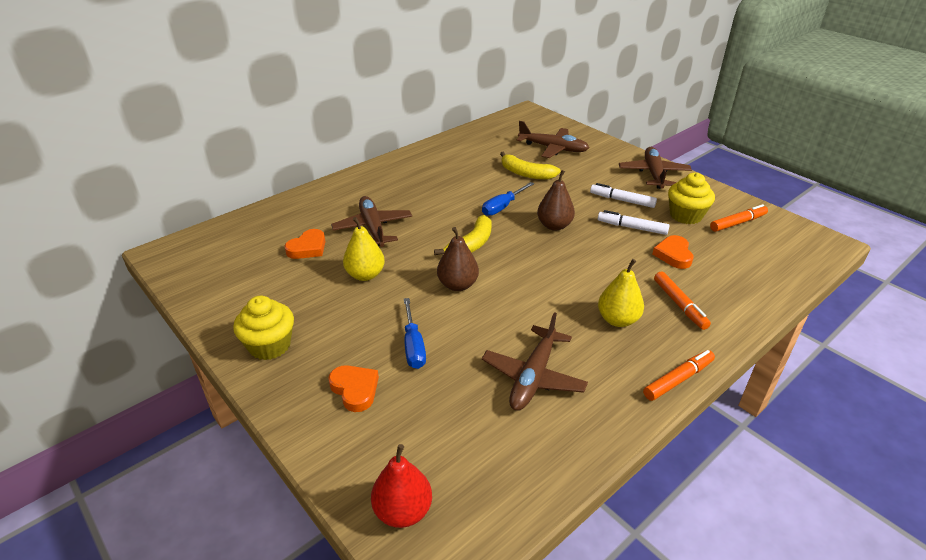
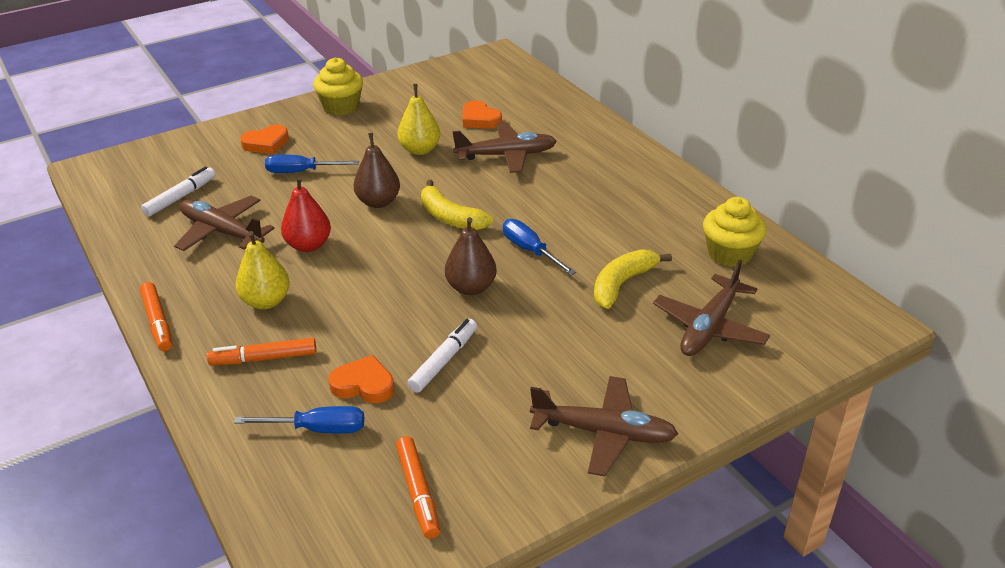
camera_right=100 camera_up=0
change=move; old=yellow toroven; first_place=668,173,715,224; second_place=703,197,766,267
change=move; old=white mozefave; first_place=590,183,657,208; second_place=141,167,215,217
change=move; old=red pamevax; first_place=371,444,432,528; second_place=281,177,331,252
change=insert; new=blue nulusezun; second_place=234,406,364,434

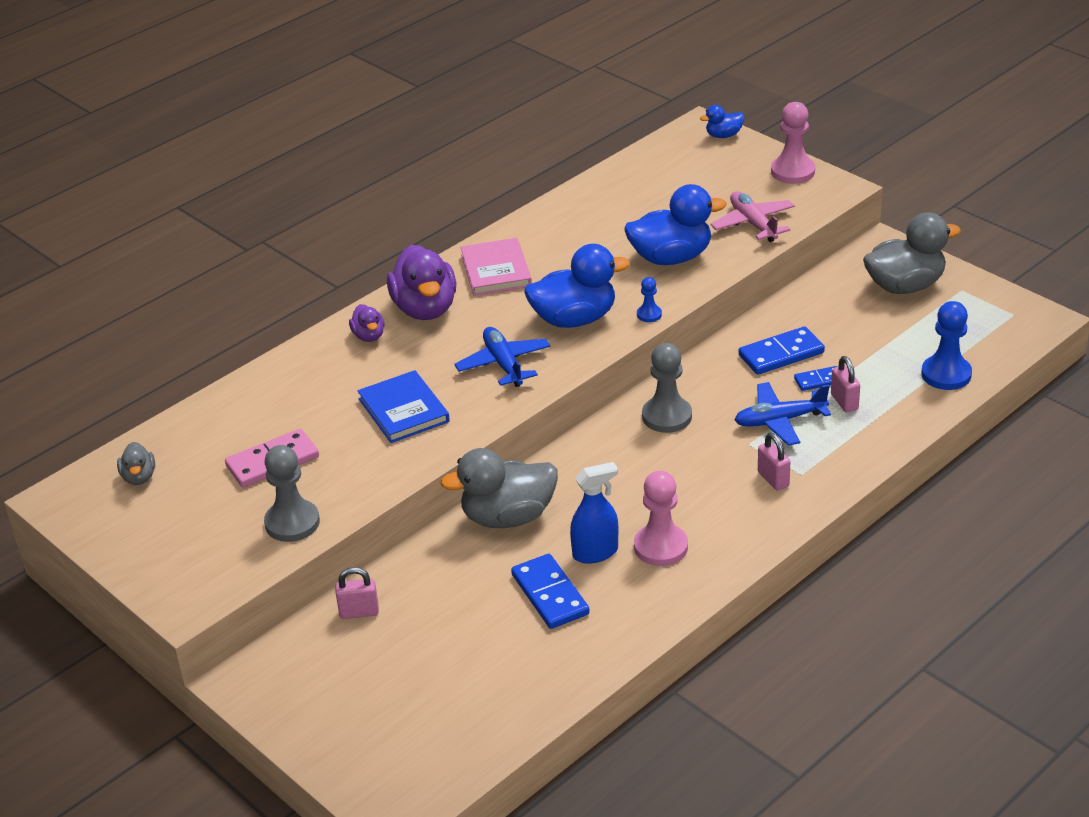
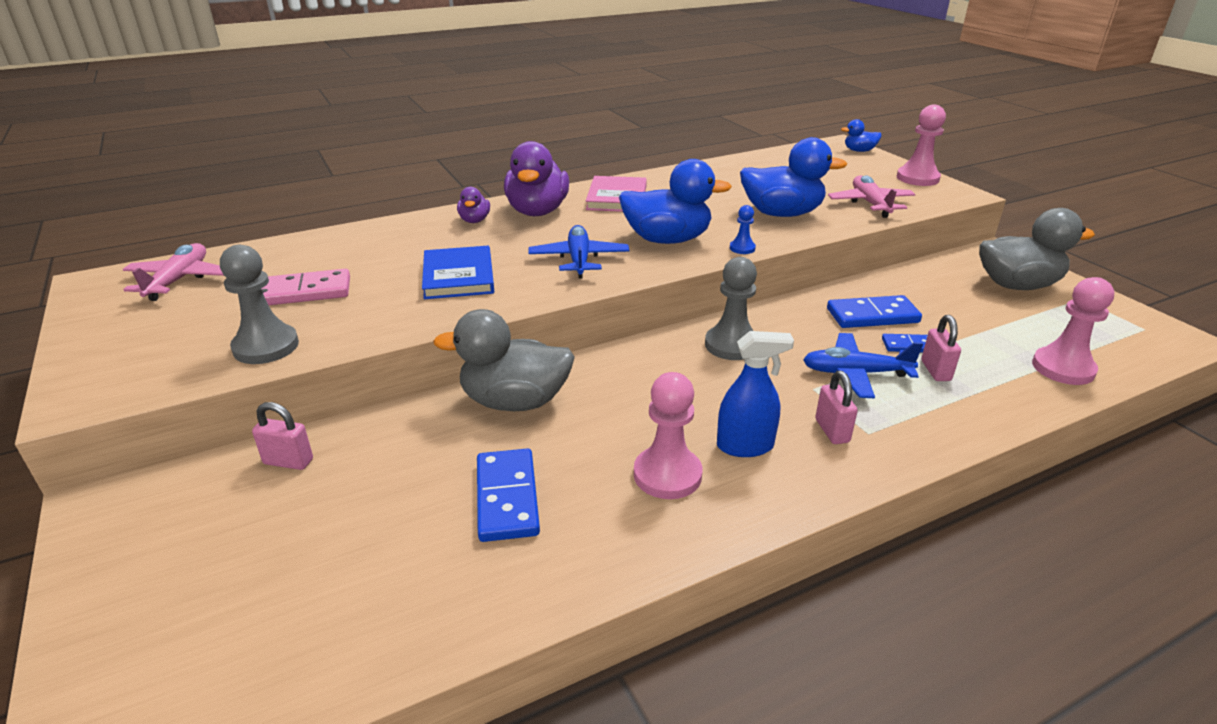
camera_right=15 camera_up=-5
change=recolor; old=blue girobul; new=pink girobul; first_place=921,301,972,390; second_place=1032,277,1114,385
change=replace; old=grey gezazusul; new=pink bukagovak; first_place=117,442,155,485; second_place=123,243,224,301
change=move; old=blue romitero; first_place=570,462,618,564; second_place=717,331,794,457

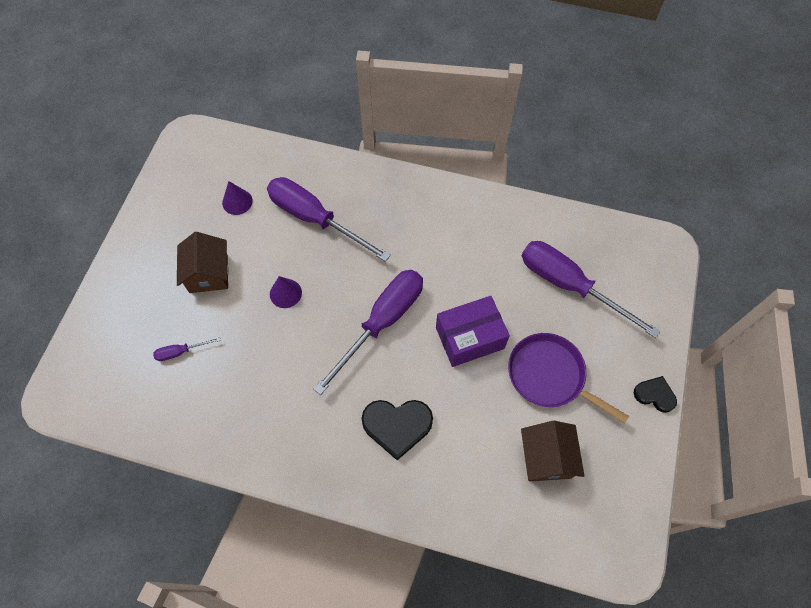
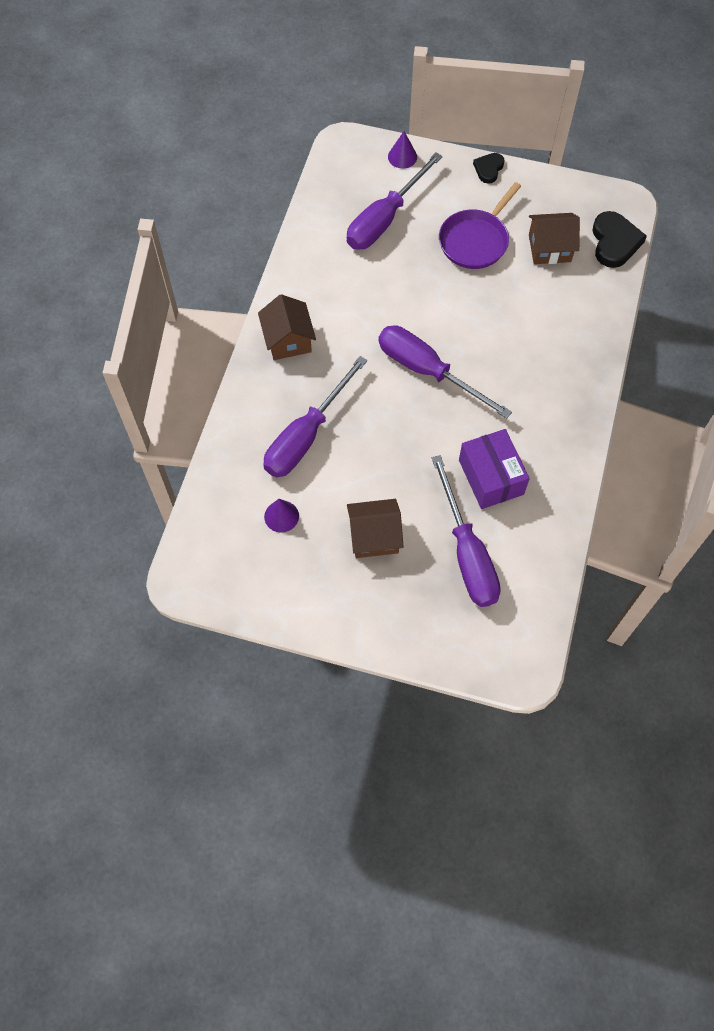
camera_right=-90 camera_up=0
change=move; old=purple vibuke; first_place=270,276,302,308; second_place=388,131,417,168
change=move; old=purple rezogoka; first_place=436,296,510,367; second_place=459,429,530,509
change=resize; old=purple nulusezun; first_place=153,337,221,361; second_place=432,455,501,607; factor=2.4
change=move; old=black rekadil; first_place=361,400,433,460; second_place=592,211,647,268
change=insert; new=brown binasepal; second_place=258,294,316,360

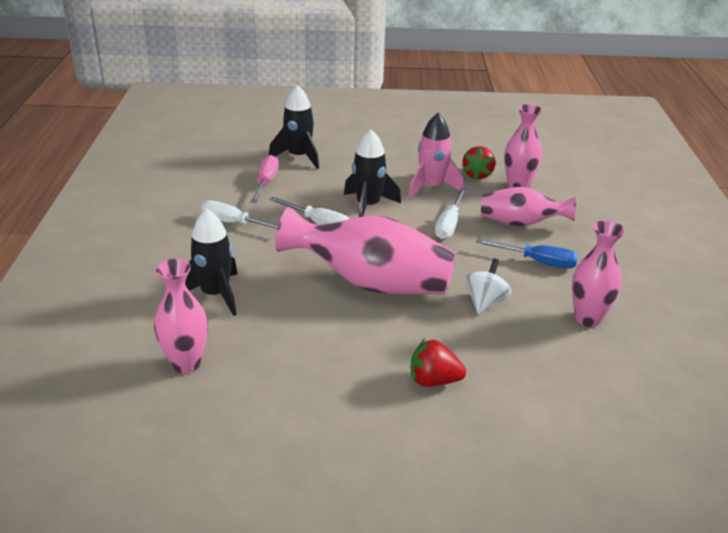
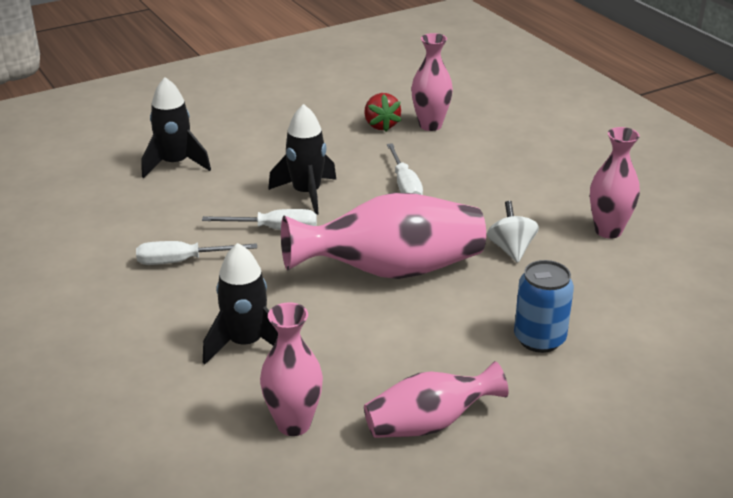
camera_right=-30 camera_up=0
change=delete; old=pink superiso; first_place=408,113,464,199
change=delete; old=pink nulusezun; first_place=250,155,279,203
change=move; old=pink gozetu; first_place=481,187,576,226; second_place=364,361,509,438
change=delete; old=blue nulusezun; first_place=476,239,578,269
change=replace; old=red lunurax; new=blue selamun; first_place=411,339,466,387; second_place=514,260,574,353

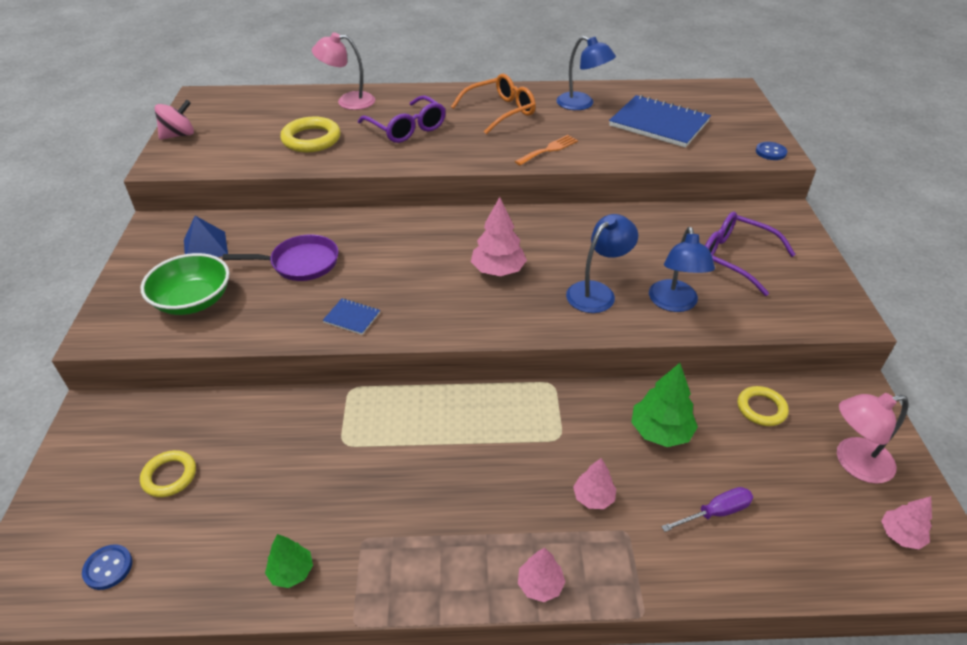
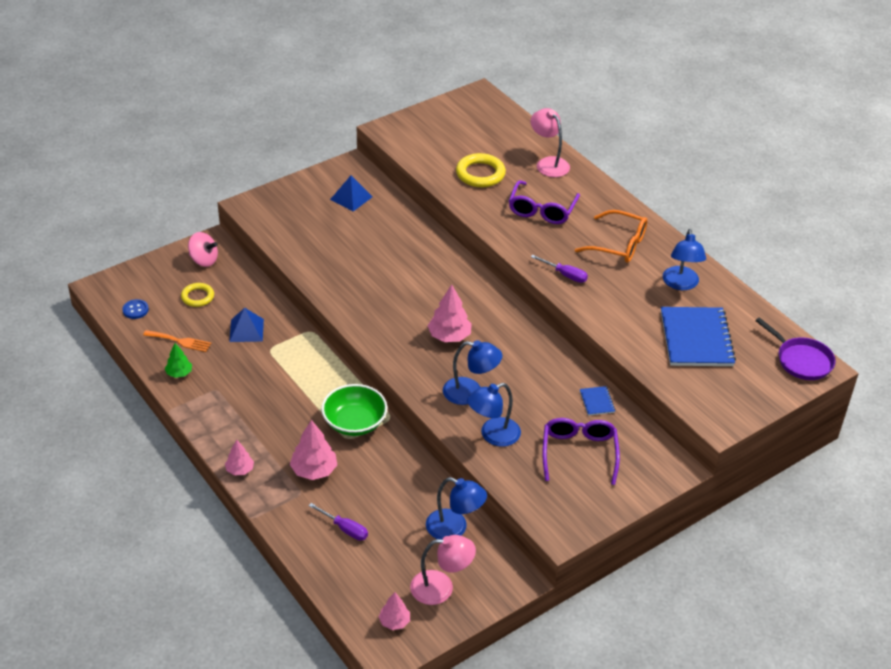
camera_right=55 camera_up=0
change=move; old=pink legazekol; first_place=155,100,194,140; second_place=188,232,218,267
change=move; old=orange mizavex; first_place=515,135,578,166; second_place=143,330,211,352
change=delete; old=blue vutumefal; first_place=756,142,787,160
change=move; old=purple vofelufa; first_place=223,235,339,281; second_place=755,317,835,380
change=move; old=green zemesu; first_place=140,253,230,315; second_place=321,384,387,436
change=move; old=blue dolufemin; first_place=323,298,380,335; second_place=580,386,616,416
change=delete; old=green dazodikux; first_place=631,363,698,447
change=replace; old=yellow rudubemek; new=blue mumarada; first_place=738,386,789,426; second_place=426,477,487,540
change=rotate; old=pink mumarada; first_place=837,393,909,484; second_place=410,535,476,605; degrees=135
change=resize; old=pink dazodikux; first_place=573,458,616,509; second_place=290,420,337,480; factor=1.63
change=insert; new=purple nulusezun; second_place=531,255,588,283
change=insert; new=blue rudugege; second_place=229,308,264,342

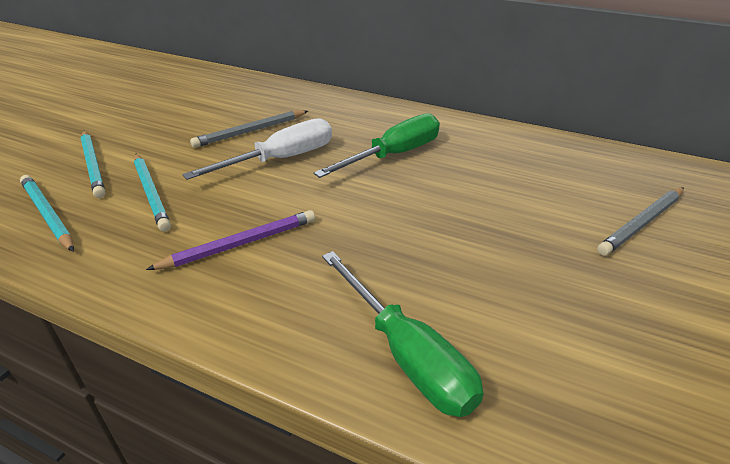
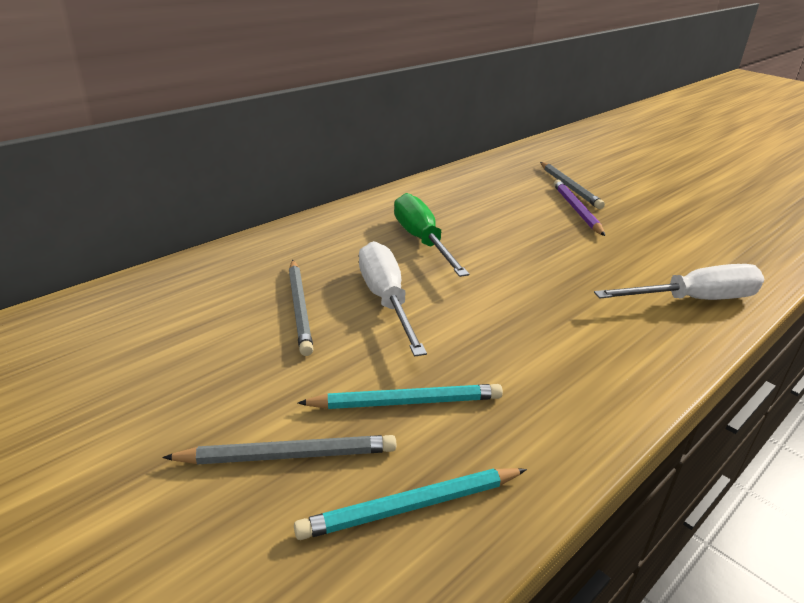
camera_right=-70 camera_up=-5
change=recolor; old=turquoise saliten; new=grey saliten; first_place=80,131,105,198; second_place=162,435,396,465
change=move; old=purple saliten; first_place=146,210,315,270; second_place=554,180,605,236
change=recolor; old=green nulusezun; new=white nulusezun; first_place=322,251,484,417; second_place=594,264,764,300

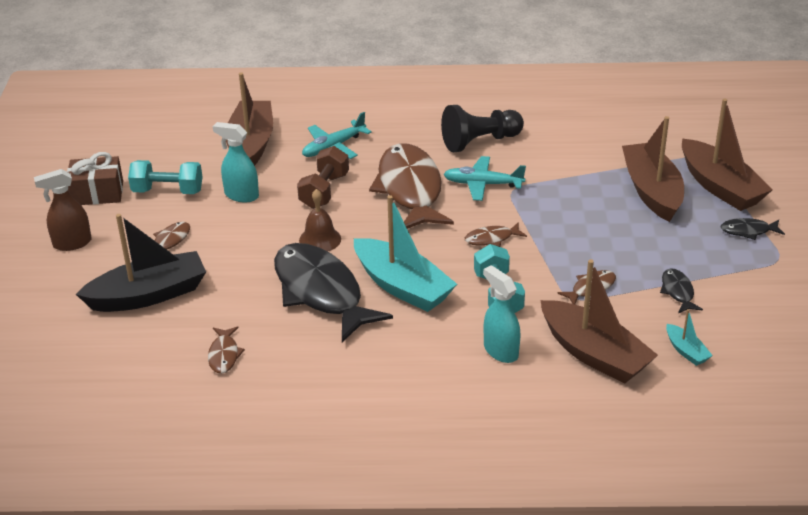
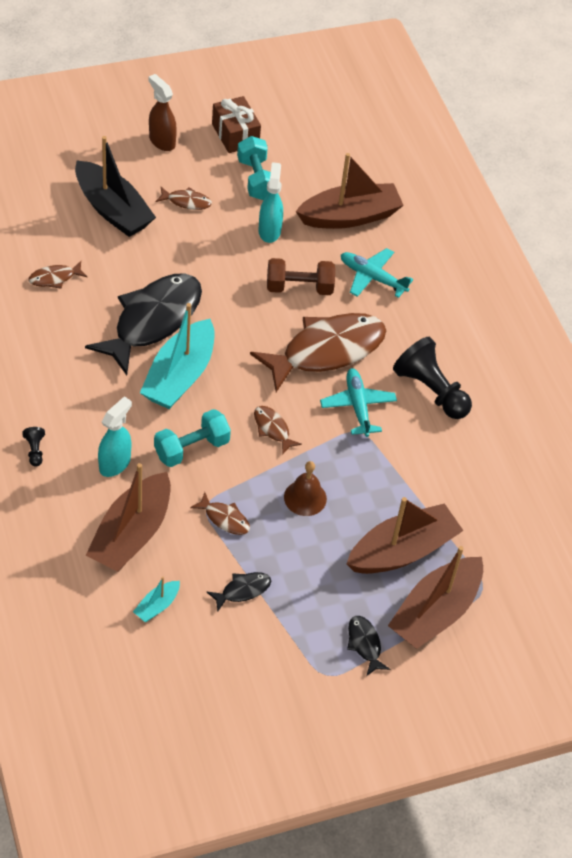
camera_right=65 camera_up=15
change=move; old=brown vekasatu; first_place=299,189,341,252; second_place=284,461,327,516
change=insert; new=black girobul; second_place=22,427,45,467

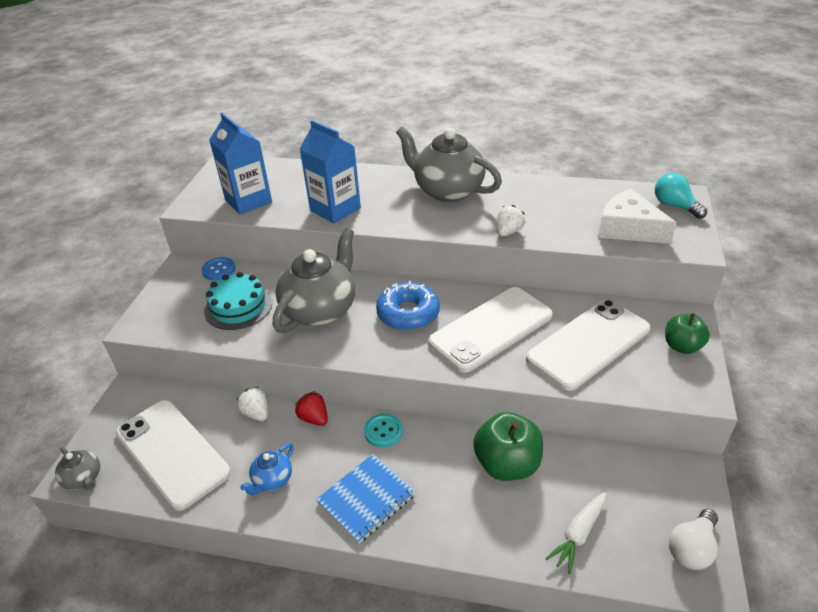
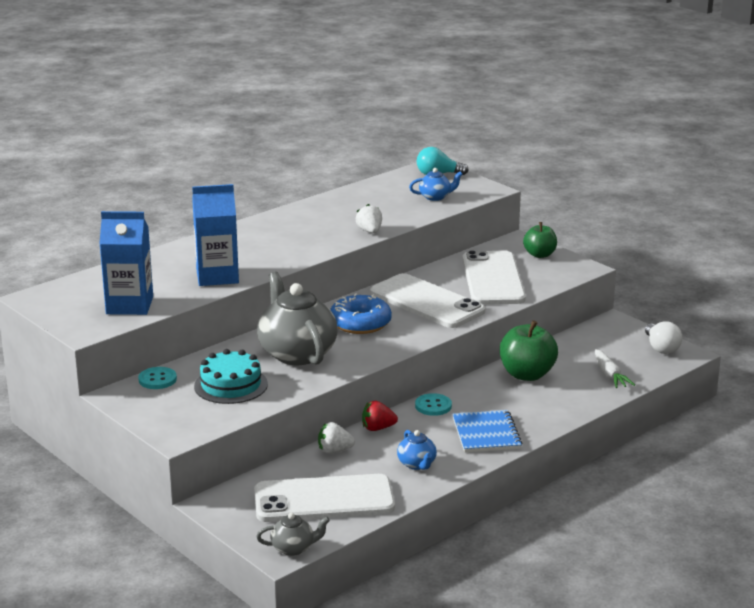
camera_right=-55 camera_up=-15
change=delete; old=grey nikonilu; first_place=396,127,502,202
change=replace; old=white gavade; new=blue nikonilu; first_place=598,189,677,244; second_place=409,168,463,201
change=recolor; old=blue vutumefal; new=turquoise vutumefal; first_place=202,257,236,281; second_place=138,367,177,389
change=rotate; old=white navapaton; first_place=428,287,553,373; second_place=370,273,485,328; degrees=-45

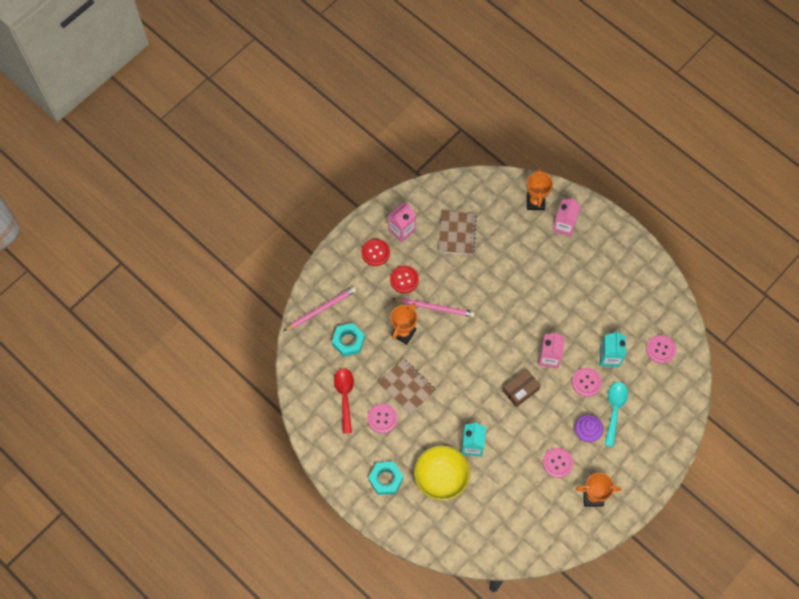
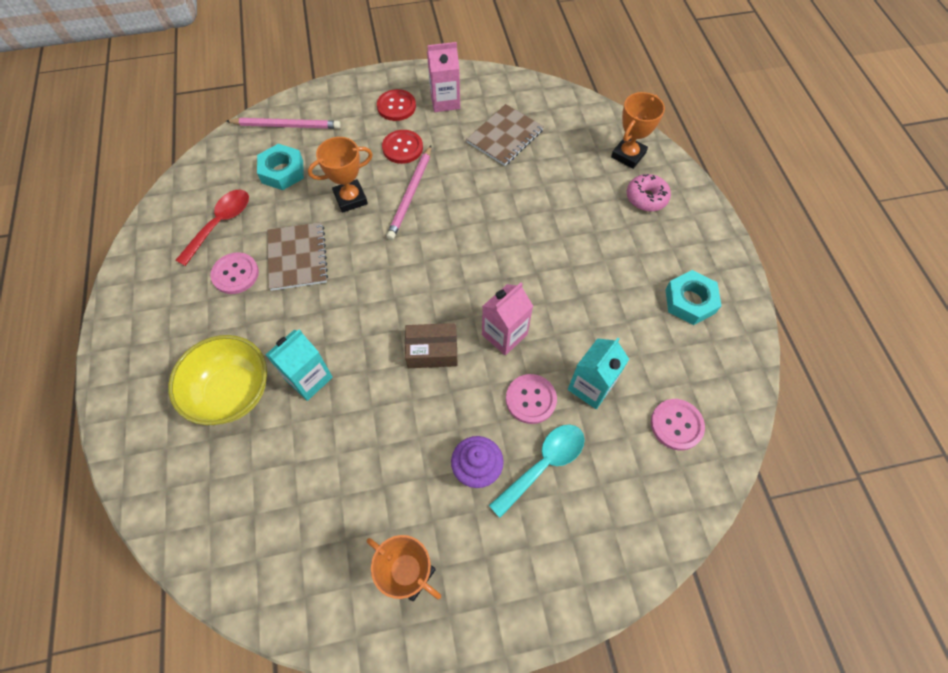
camera_right=35 camera_up=-5
change=replace; old=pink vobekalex; new=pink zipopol; first_place=553,197,581,237; second_place=627,174,671,212
change=rotate; old=pink saliten; first_place=393,298,475,317; second_place=386,146,431,240; degrees=60
change=delete; old=pink vutumefal; first_place=543,448,573,478
change=move; old=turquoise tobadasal; first_place=368,462,403,495; second_place=665,270,721,325

